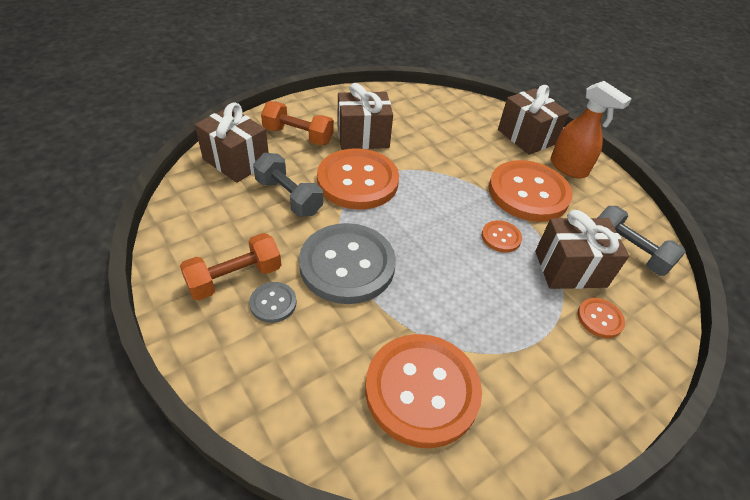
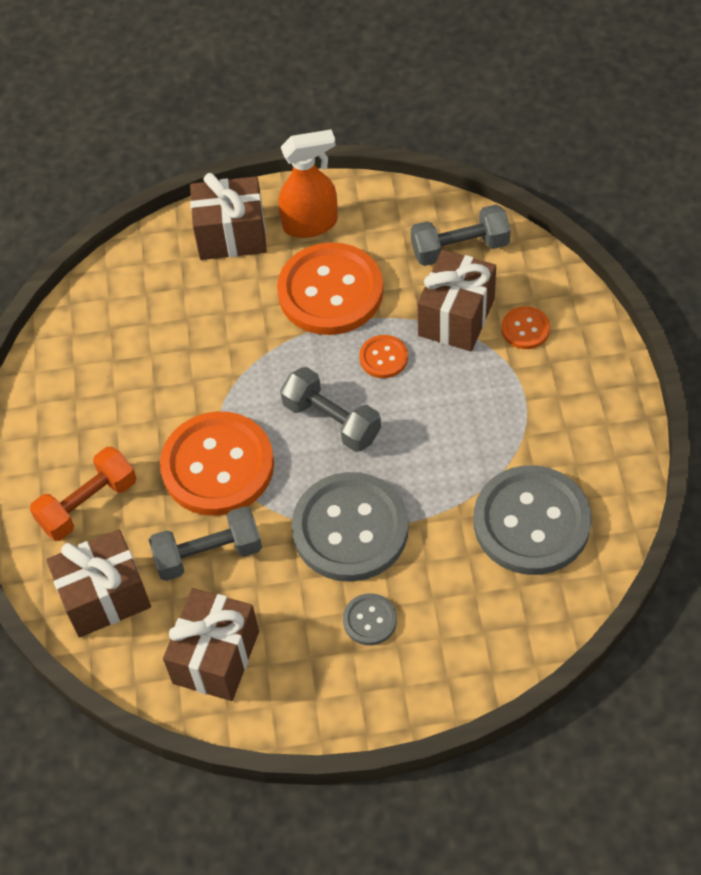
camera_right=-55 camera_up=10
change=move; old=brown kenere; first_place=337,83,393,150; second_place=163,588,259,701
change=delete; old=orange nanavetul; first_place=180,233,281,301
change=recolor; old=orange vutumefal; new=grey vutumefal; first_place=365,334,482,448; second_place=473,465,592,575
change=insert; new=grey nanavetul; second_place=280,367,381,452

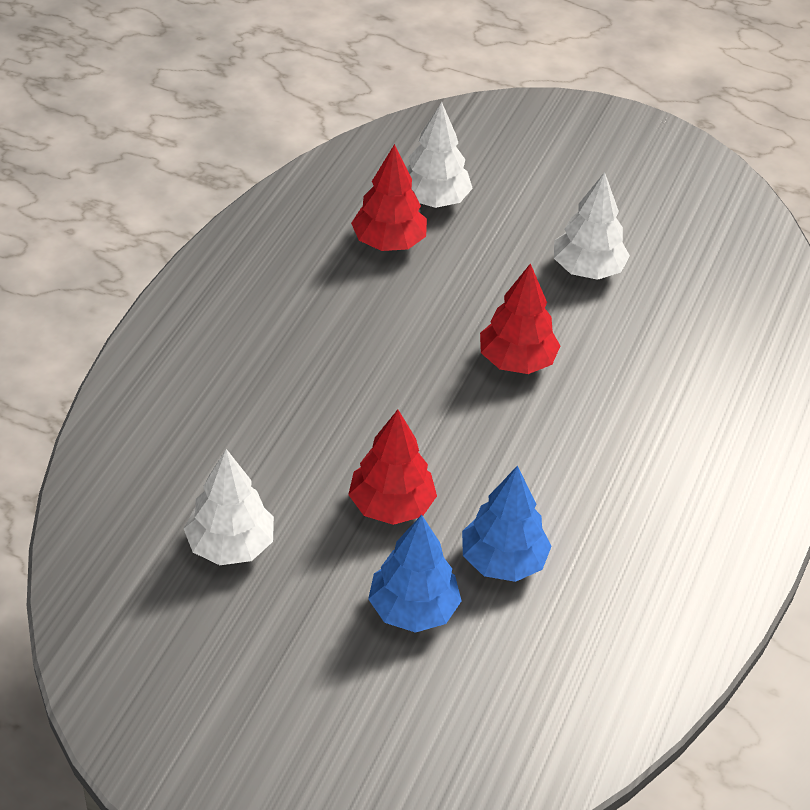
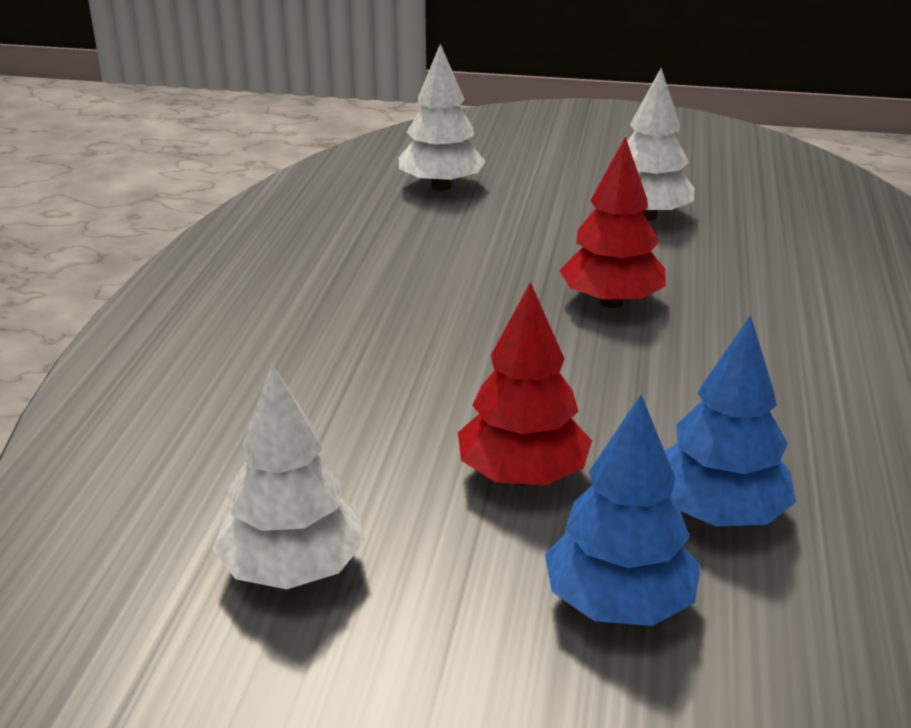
camera_right=-10 camera_up=-15
change=delete; old=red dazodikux; first_place=351,144,427,251

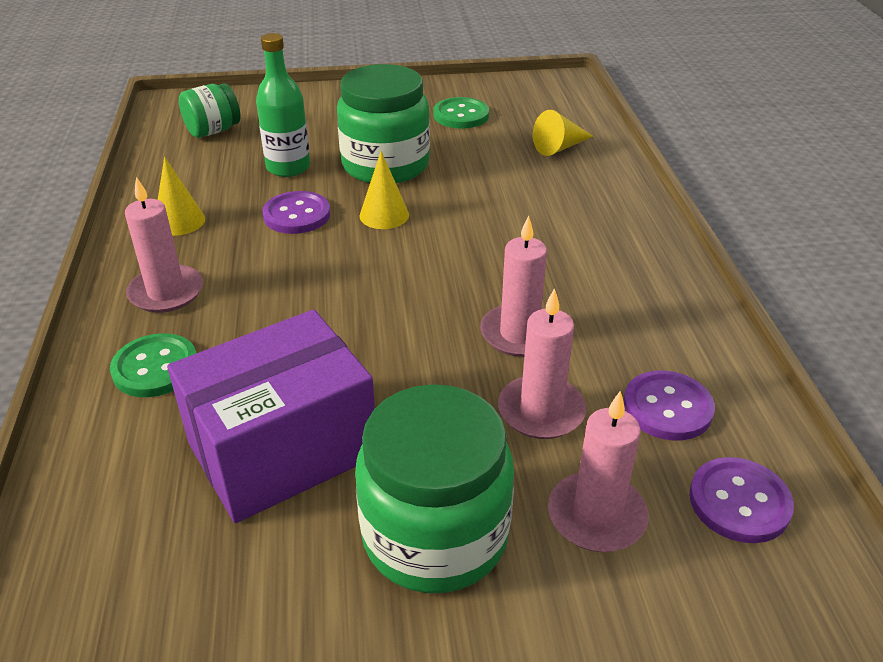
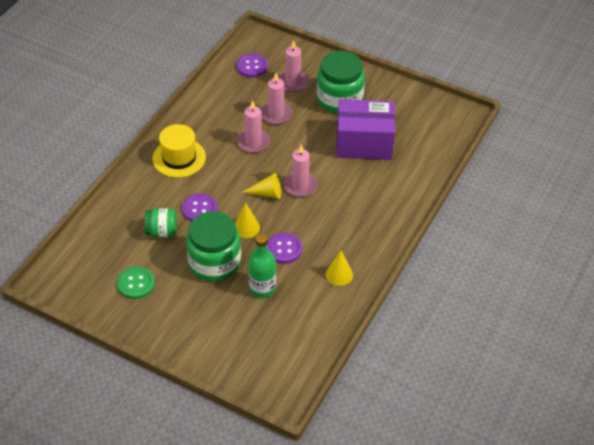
camera_right=-145 camera_up=10
change=move; old=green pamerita; first_place=179,83,241,138; second_place=144,208,177,237
change=move; old=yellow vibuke; first_place=533,110,593,156; second_place=242,173,281,199
change=move; old=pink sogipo; first_place=125,177,203,313; second_place=283,145,318,197
change=delete; old=green vutumefal; first_place=110,333,196,397
change=move; old=purple vutumefal; first_place=624,370,715,441; second_place=182,193,217,222
change=insert; new=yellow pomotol; second_place=152,124,206,178

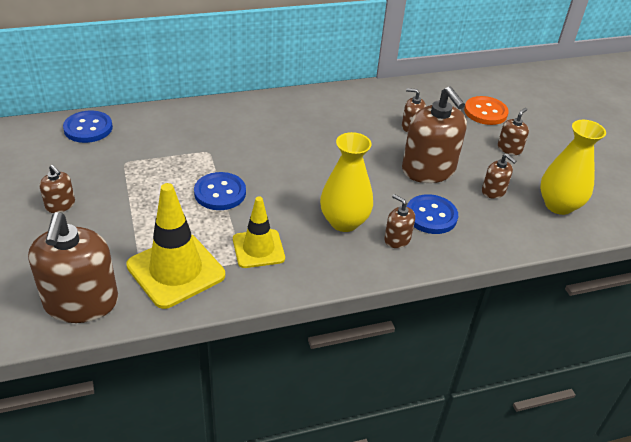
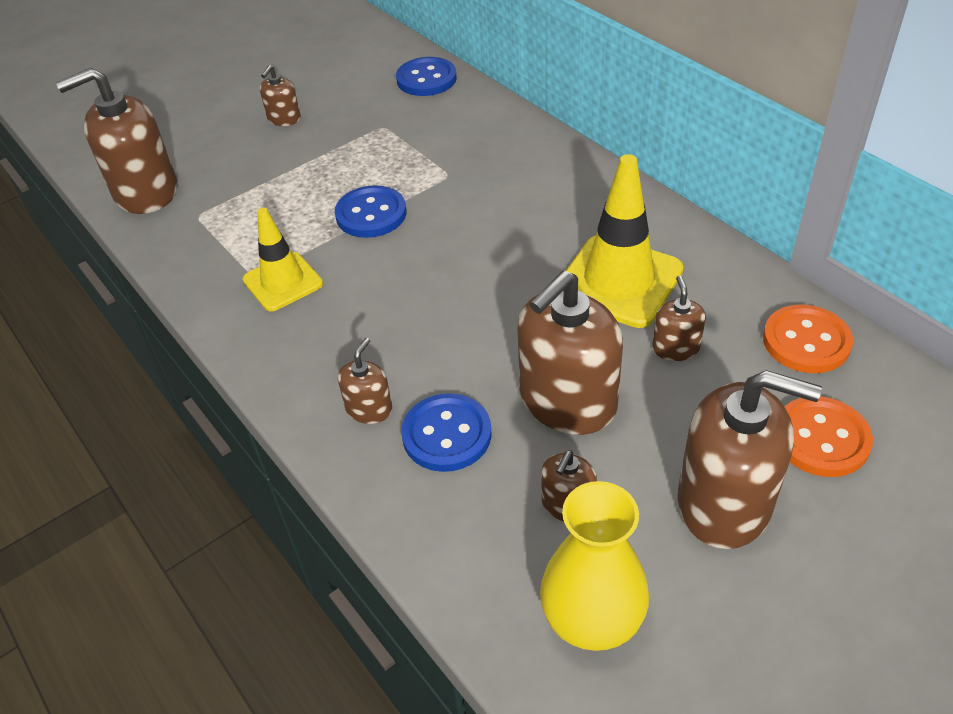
camera_right=75 camera_up=5
change=resize; old=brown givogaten; first_place=498,108,529,155; second_place=677,370,822,549; factor=2.11
change=delete; old=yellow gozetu; first_place=320,132,373,232
change=move; old=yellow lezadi; first_place=126,183,225,309; second_place=566,154,684,328
change=insert; new=orange vutumefal; second_place=763,304,853,373

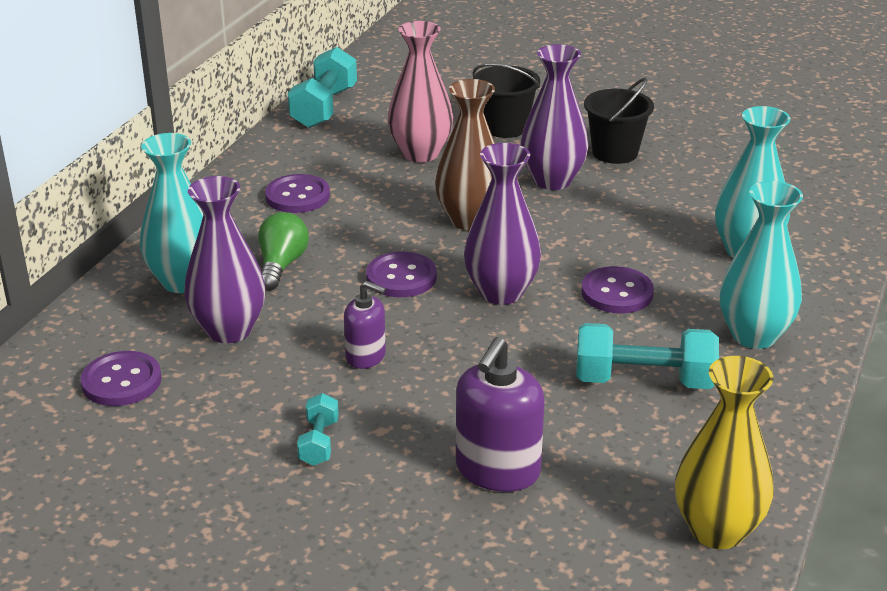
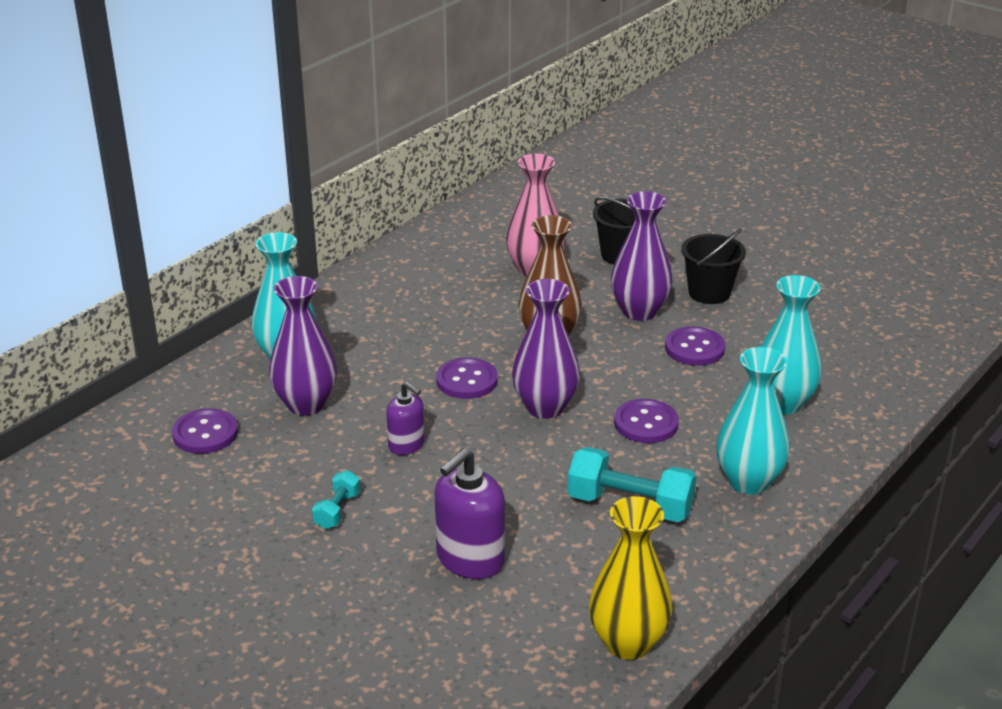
camera_right=15 camera_up=0
change=delete; old=turquoise nanavetul; first_place=288,47,357,128
change=move; old=purple vutumefal; first_place=265,174,330,213; second_place=665,326,725,366
change=delete; old=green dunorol; first_place=258,212,309,290

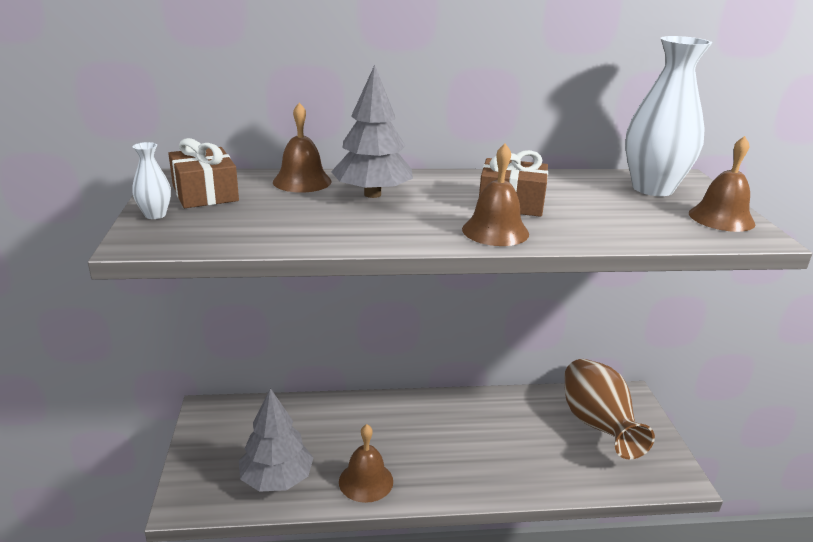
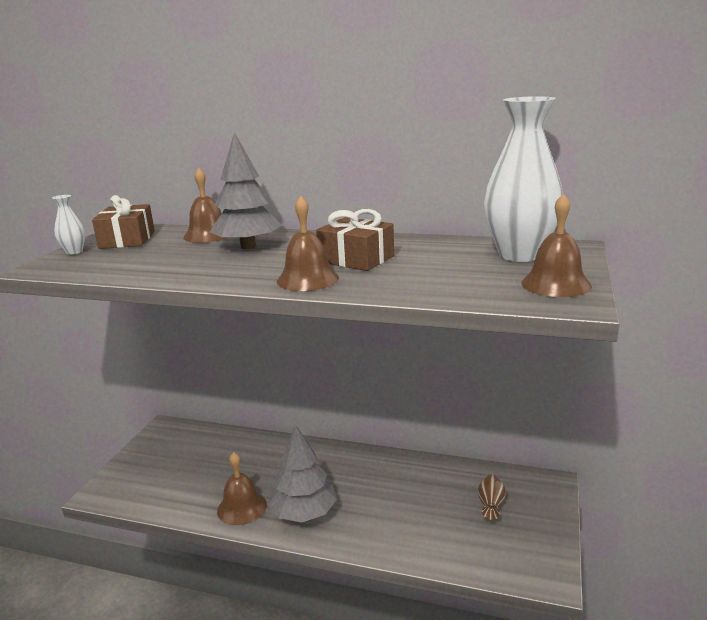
camera_right=25 camera_up=-5
change=resize; old=brown gozetu; first_place=564,359,655,460; second_place=478,475,506,520; factor=0.43
change=move; old=grey dazodikux; first_place=239,388,313,492; second_place=268,424,337,522

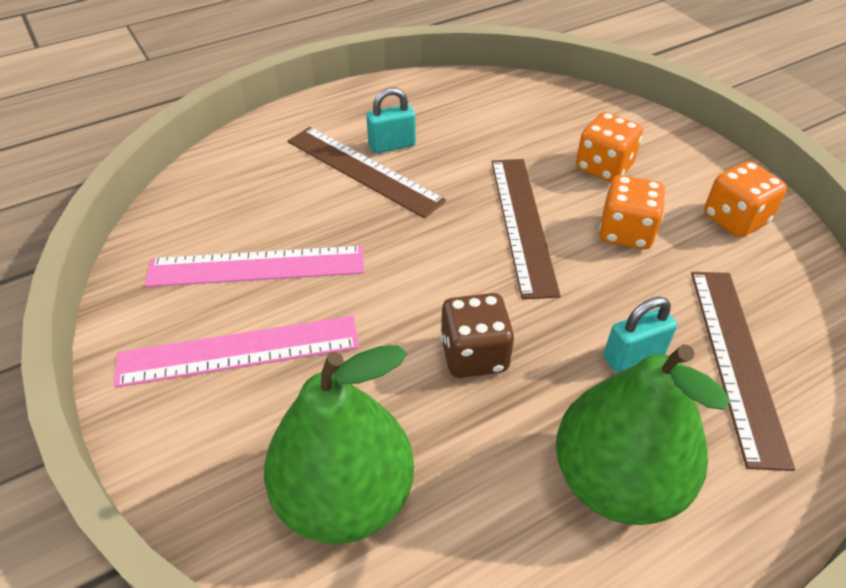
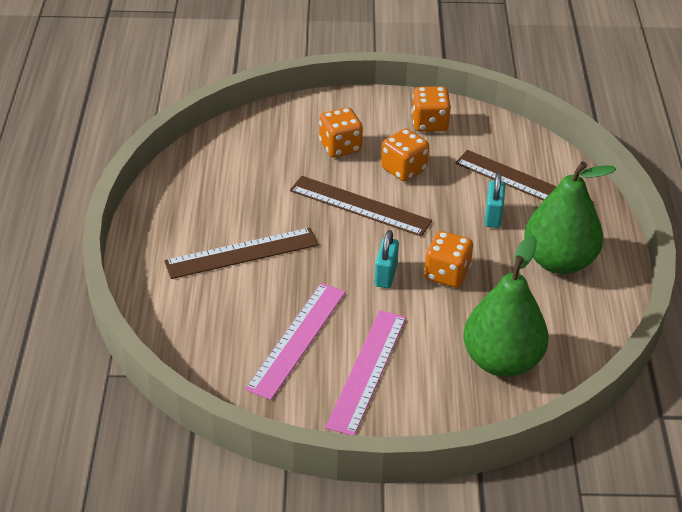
camera_right=-60 camera_up=-5
change=move; old=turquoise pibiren; first_place=366,88,416,153; second_place=375,230,399,288
change=recolor; old=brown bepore; new=orange bepore; first_place=440,293,515,378; second_place=424,231,473,288

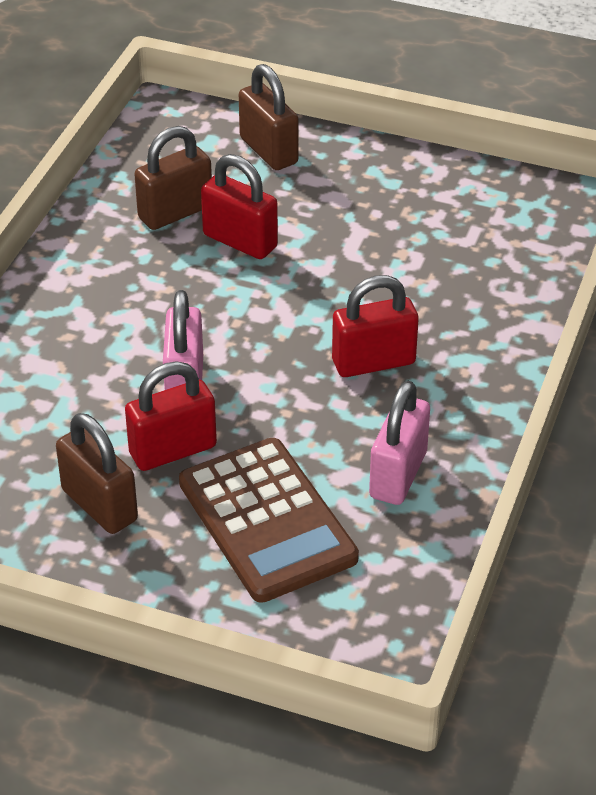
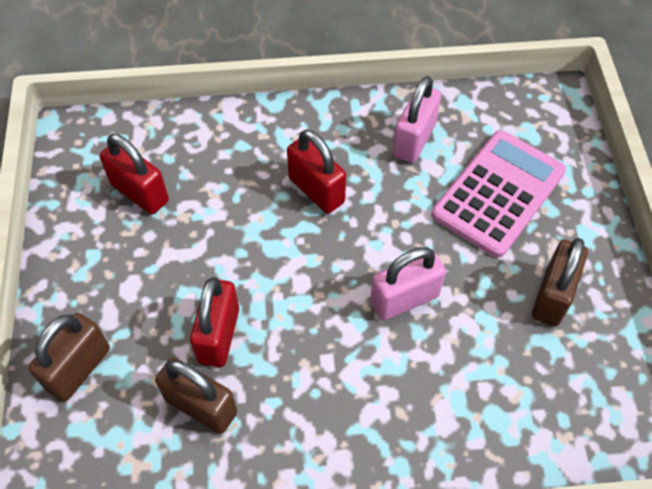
camera_right=-115 camera_up=15
change=move; old=red pibiren; first_place=125,361,217,471; second_place=99,134,169,214
change=rotate; old=pink pibiren; first_place=369,381,430,505; second_place=393,76,441,163; degrees=-60
change=recolor; old=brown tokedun; new=pink tokedun; first_place=179,438,359,603; second_place=431,130,566,258

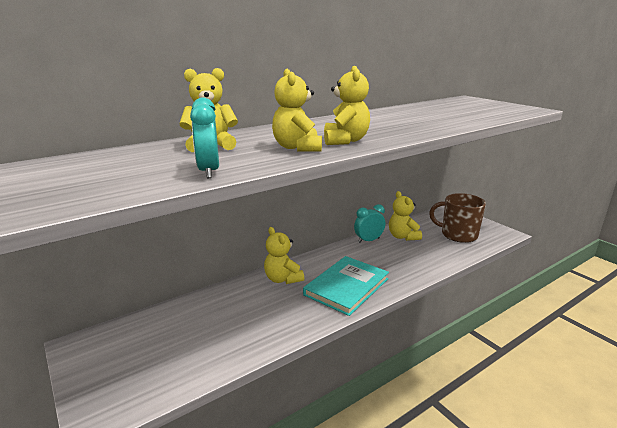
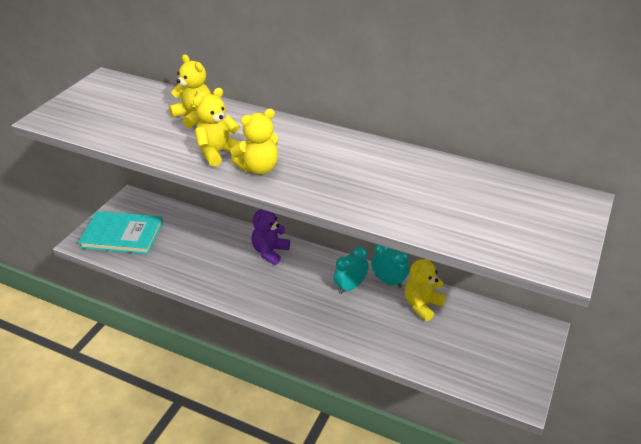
camera_right=60 camera_up=15
change=move; old=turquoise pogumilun; first_place=190,97,219,178; second_place=334,247,369,294
change=delete; old=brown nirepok; first_place=429,193,486,243
change=recolor; old=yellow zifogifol; new=purple zifogifol; first_place=264,227,304,284; second_place=251,209,290,265
change=move; old=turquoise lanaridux; first_place=303,256,389,316; second_place=78,211,163,254

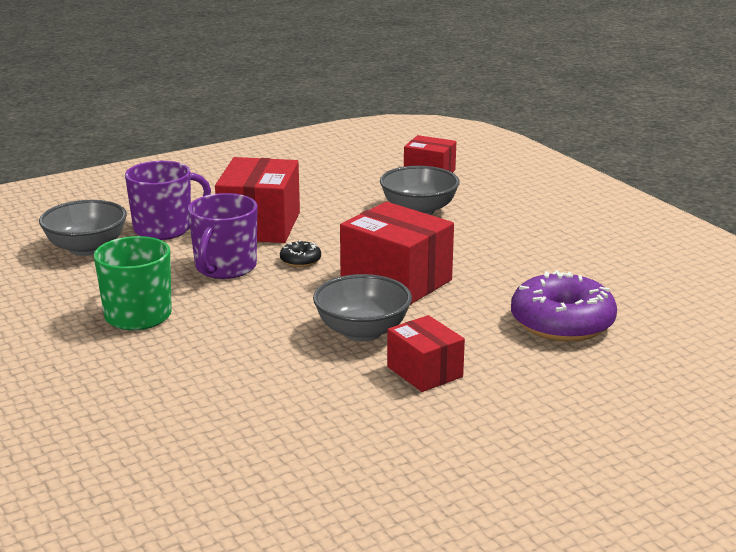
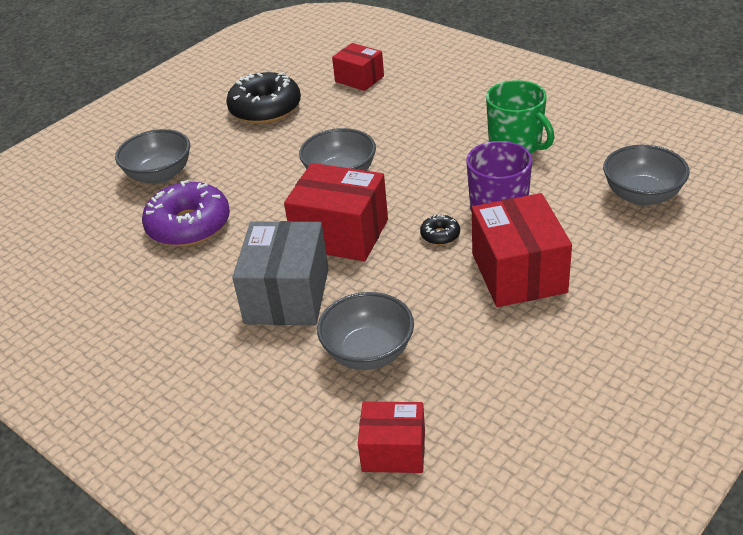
camera_right=165 camera_up=15
change=delete; old=purple nirepok; first_place=125,161,211,240
change=move; old=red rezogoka; first_place=387,315,465,392; second_place=332,43,384,91
change=insert; new=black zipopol; second_place=226,72,301,124
change=insert; new=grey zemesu; second_place=115,129,190,184
change=insert; new=grey rezogoka; second_place=232,221,329,325

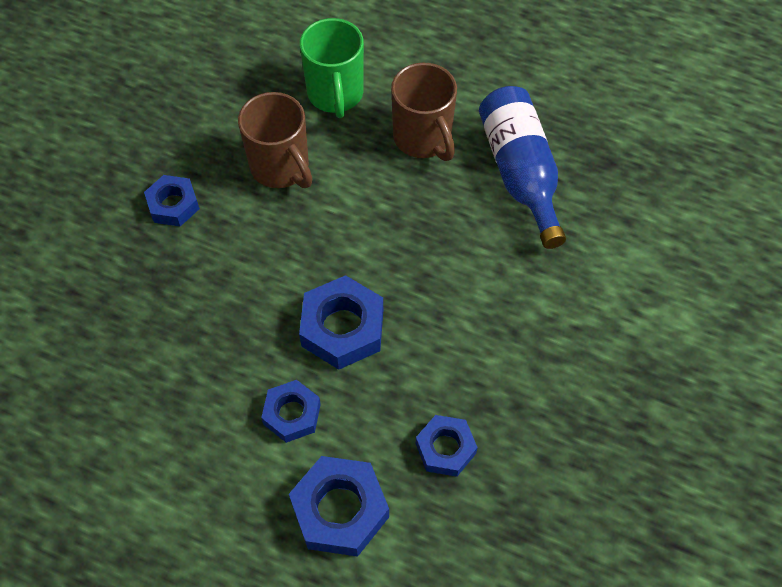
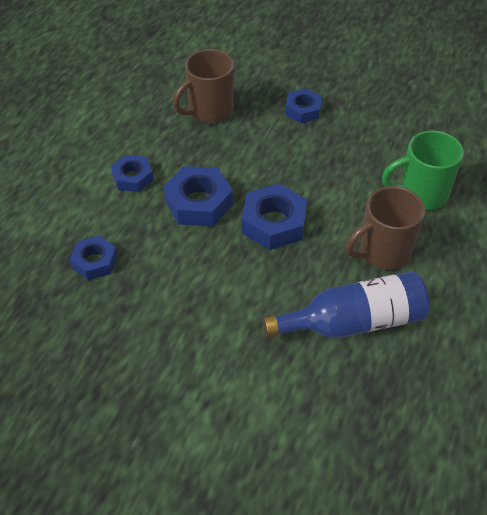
camera_right=90 camera_up=-10
change=move; old=brown nirepok; first_place=238,92,312,188; second_place=173,49,234,123
change=move; old=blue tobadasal; first_place=289,456,389,557; second_place=242,183,307,250

